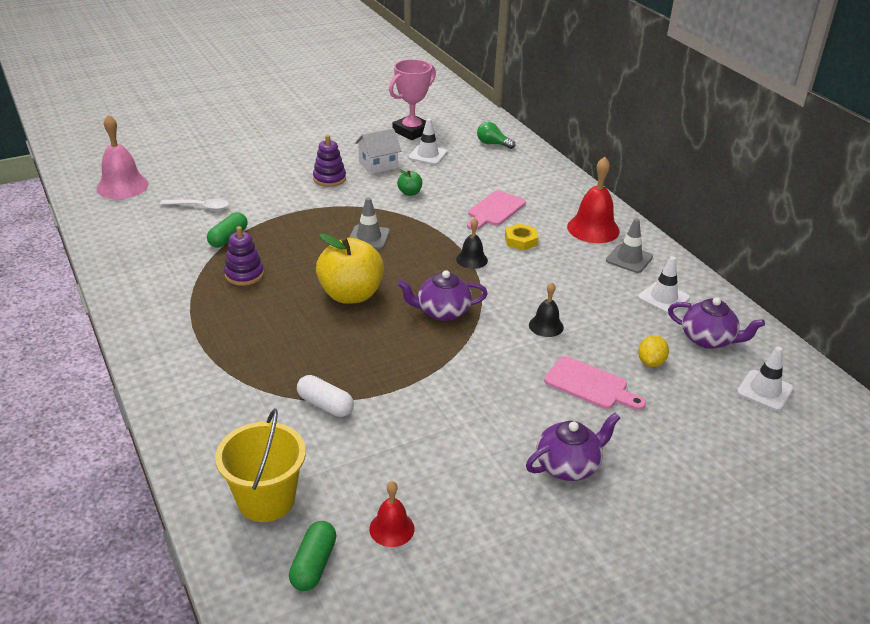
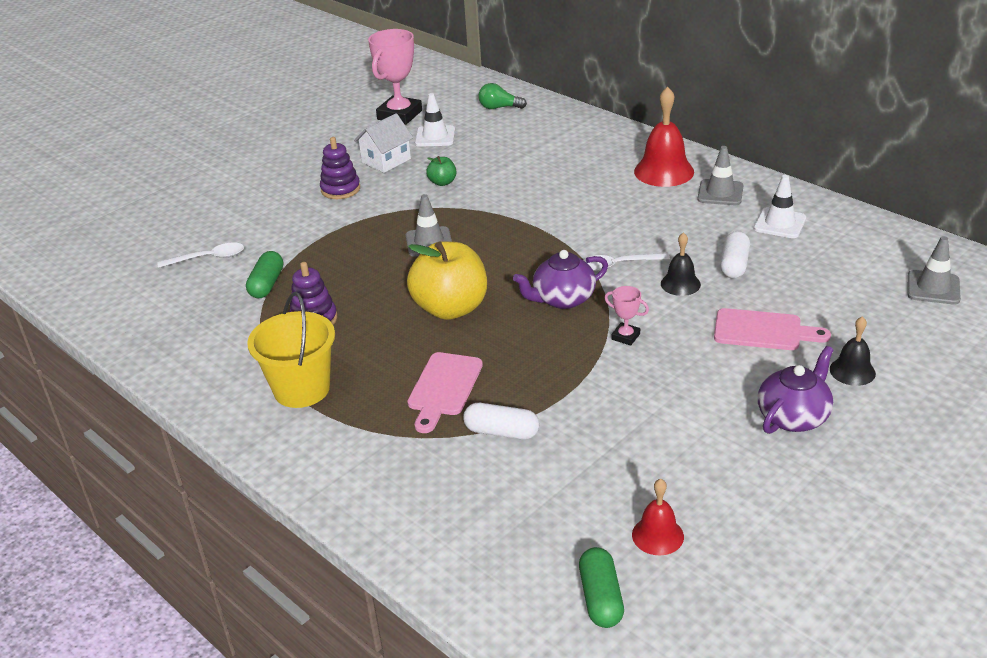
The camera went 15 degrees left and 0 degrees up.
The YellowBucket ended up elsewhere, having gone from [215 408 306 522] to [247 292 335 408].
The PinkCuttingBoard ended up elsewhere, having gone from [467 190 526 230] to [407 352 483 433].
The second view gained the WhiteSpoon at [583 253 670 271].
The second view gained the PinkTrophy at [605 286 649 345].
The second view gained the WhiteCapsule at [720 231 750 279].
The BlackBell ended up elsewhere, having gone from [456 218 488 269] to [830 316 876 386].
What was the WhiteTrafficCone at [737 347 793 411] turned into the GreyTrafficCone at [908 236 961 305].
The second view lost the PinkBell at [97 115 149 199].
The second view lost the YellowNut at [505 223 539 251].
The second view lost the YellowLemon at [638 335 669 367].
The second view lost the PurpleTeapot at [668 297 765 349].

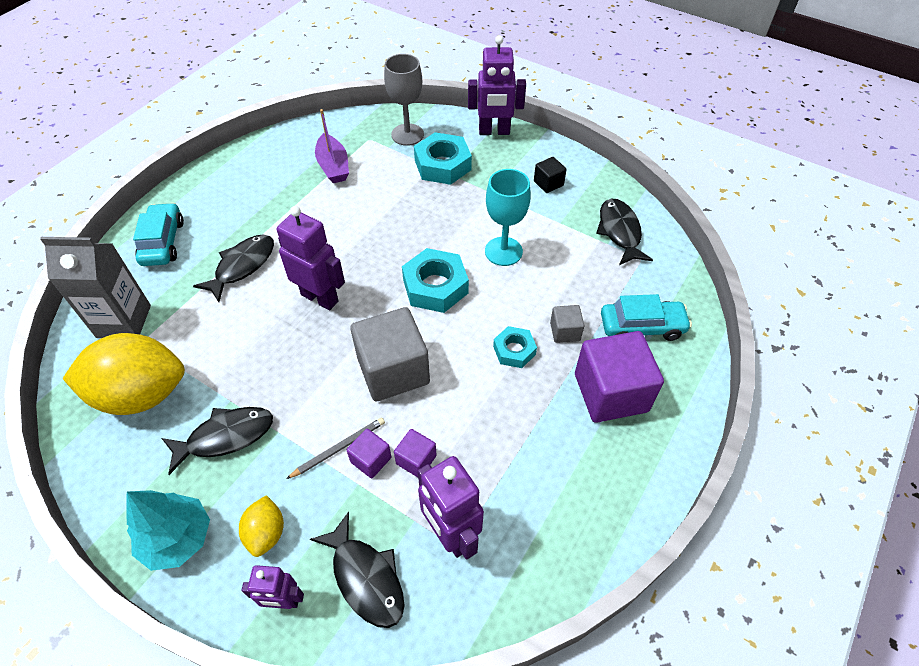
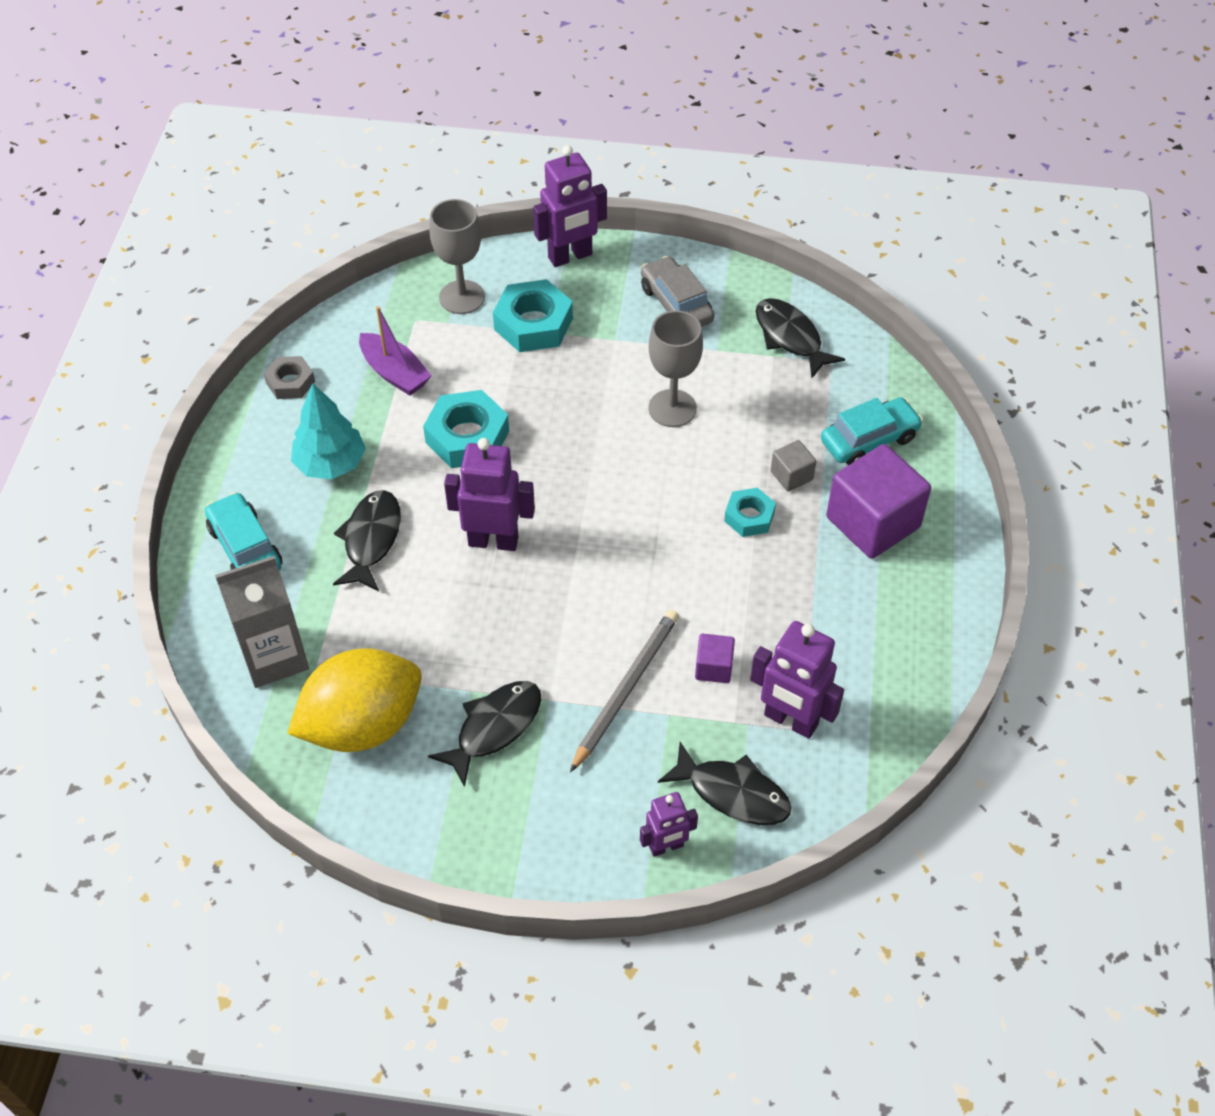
The camera went 25 degrees left and 0 degrees up.
The second view gained the GreyNut at [264 356 315 399].
The TurquoiseTree ended up elsewhere, having gone from [126 490 210 571] to [291 383 366 479].
The TurquoiseNut ended up elsewhere, having gone from [402 248 469 313] to [423 390 509 468].
The size of the GreyPencil at [286 418 385 479] changed by a factor of 1.62.
Where the BlackCube stood at [534 157 567 193], the GreyCar came to stand at [641 256 715 327].
What was the TurquoiseGoblet at [485 169 531 266] turned into the GreyGoblet at [648 310 703 427].
The second view lost the YellowLemon at [239 495 284 557].
The second view lost the PurpleCube at [347 429 391 479].
The second view lost the GreyCube at [350 307 430 401].

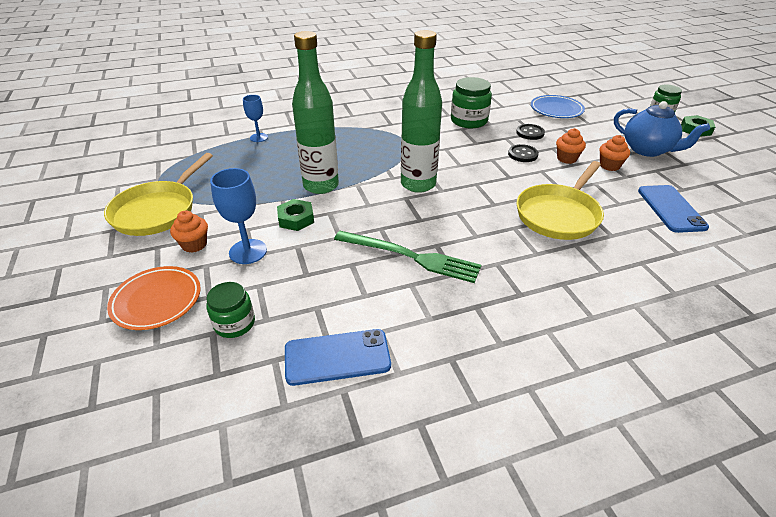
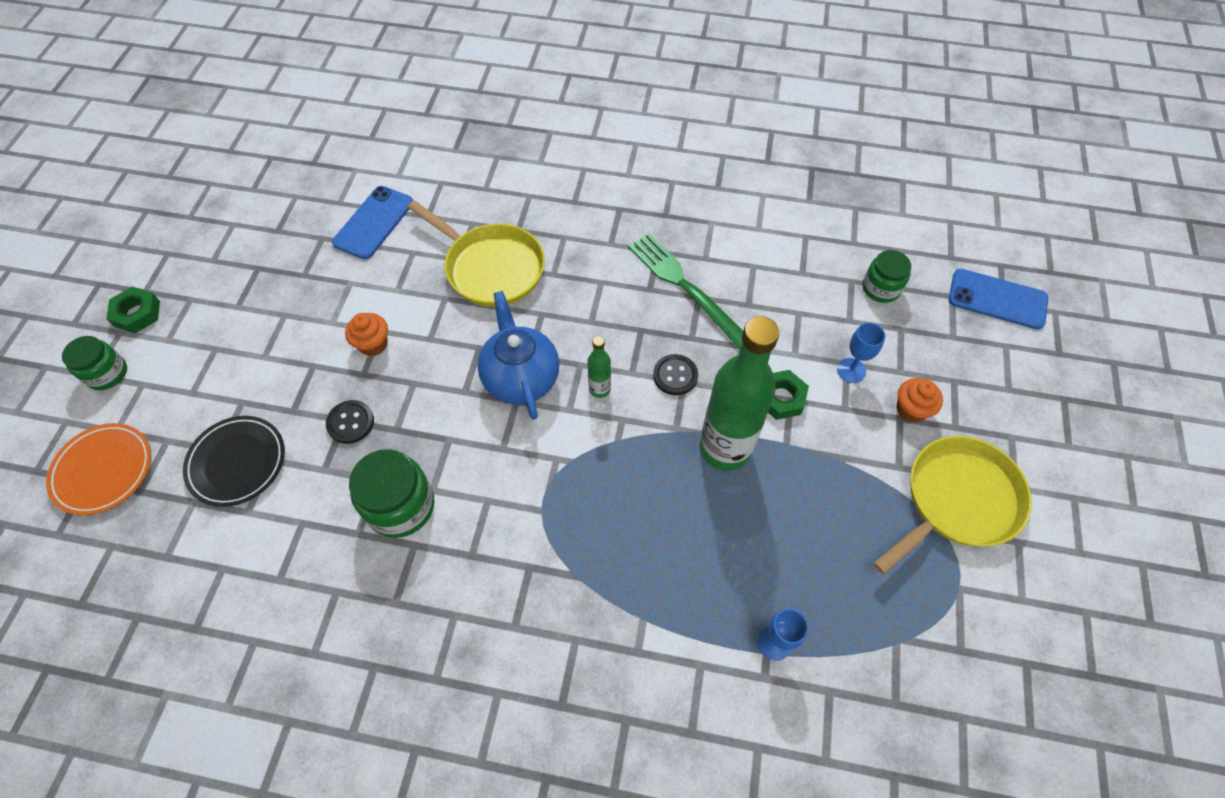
The camera went 150 degrees left and 20 degrees up.
The OrangePlate ended up elsewhere, having gone from [107 266 201 330] to [46 423 151 515].
What was the BluePlate at [531 95 585 118] turned into the BlackPlate at [183 416 285 507].
The YellowPan at [517 161 604 240] ended up facing another way, 60 degrees clockwise from before.
The BlueTeapot ended up elsewhere, having gone from [614 101 710 157] to [477 291 559 420].
The size of the GreenBottle at [401 30 442 193] changed by a factor of 0.44.
The BlackButton ended up elsewhere, having gone from [508 144 539 162] to [653 354 698 395].
The size of the BlueGoblet at [210 168 267 264] changed by a factor of 0.65.
The BluePhone ended up elsewhere, having gone from [285 329 391 386] to [949 269 1048 330].
The second view lost the OrangeCupcake at [599 135 630 171].

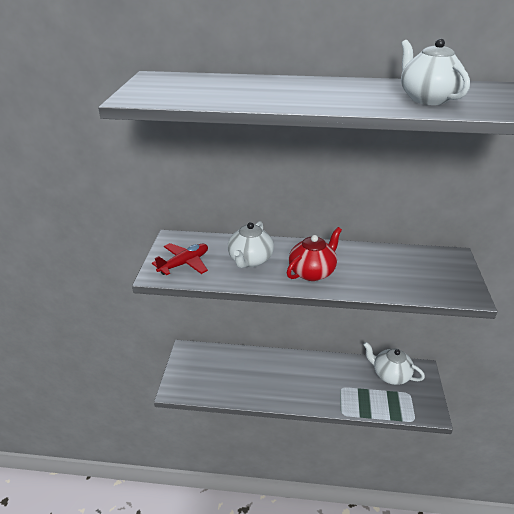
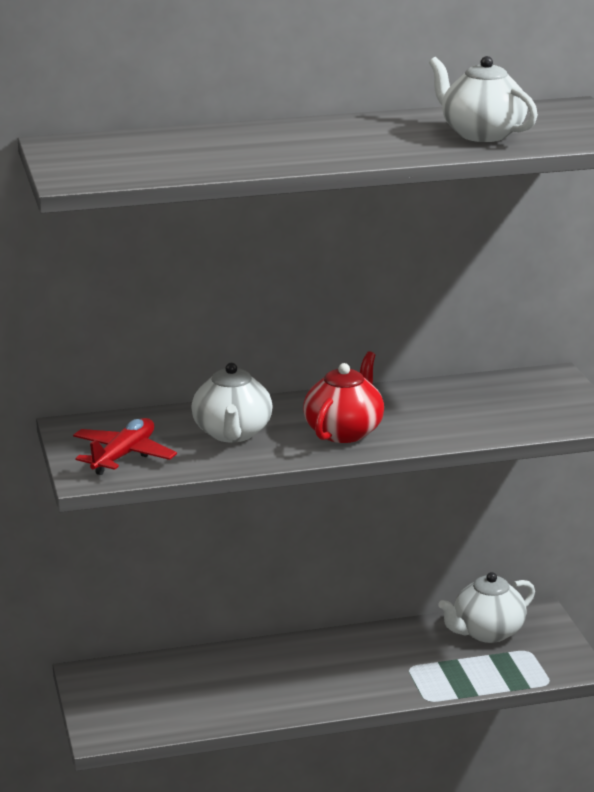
The camera went 20 degrees left and 10 degrees down.
The WhiteTeapot at [363 342 425 385] ended up facing another way, 45 degrees counterclockwise from before.

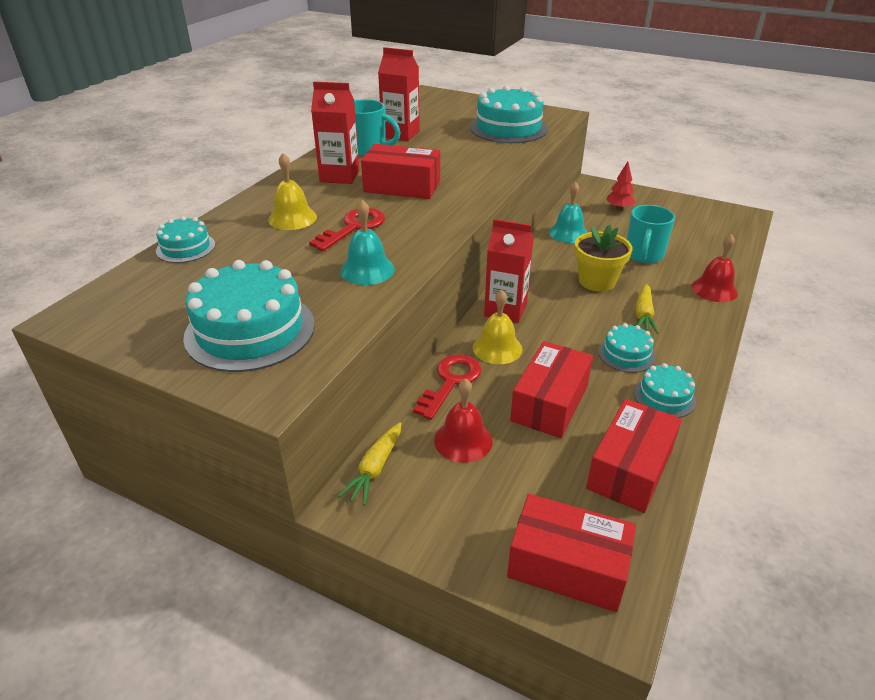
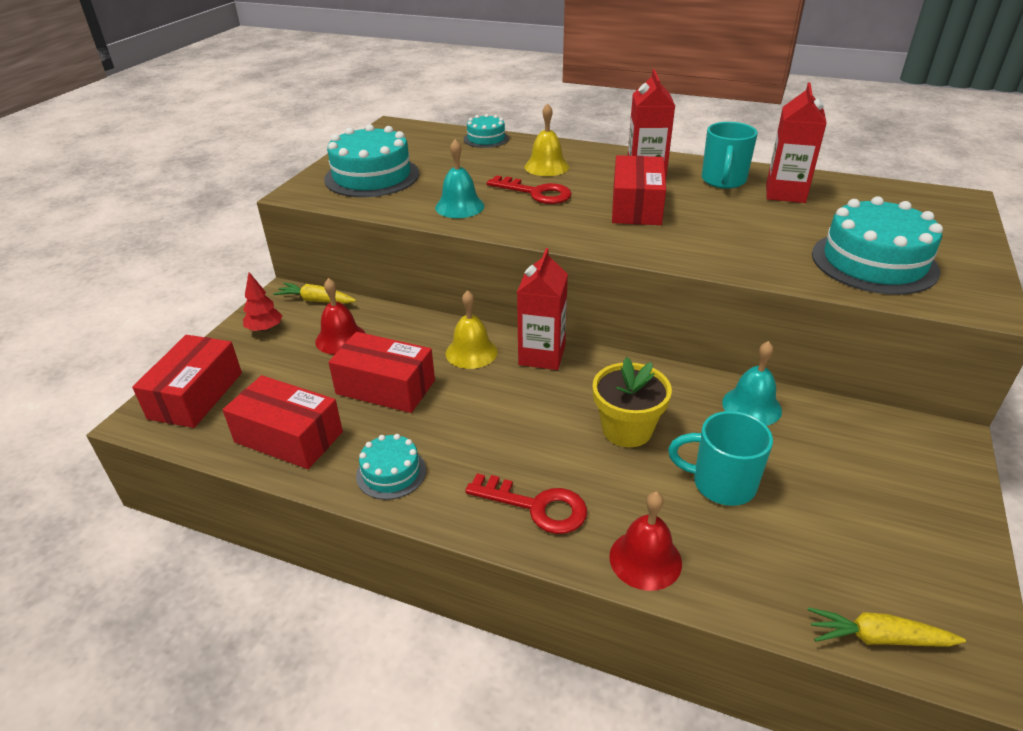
The camera went 85 degrees right and 0 degrees up.
The RedTree ended up elsewhere, having gone from [606 161 635 210] to [243 272 283 332].
The RedKey ended up elsewhere, having gone from [413 354 481 420] to [465 473 587 534].
The YellowCarrot ended up elsewhere, having gone from [636 284 658 334] to [808 607 966 647].
The second view lost the TurquoiseCake at [598 323 655 373].

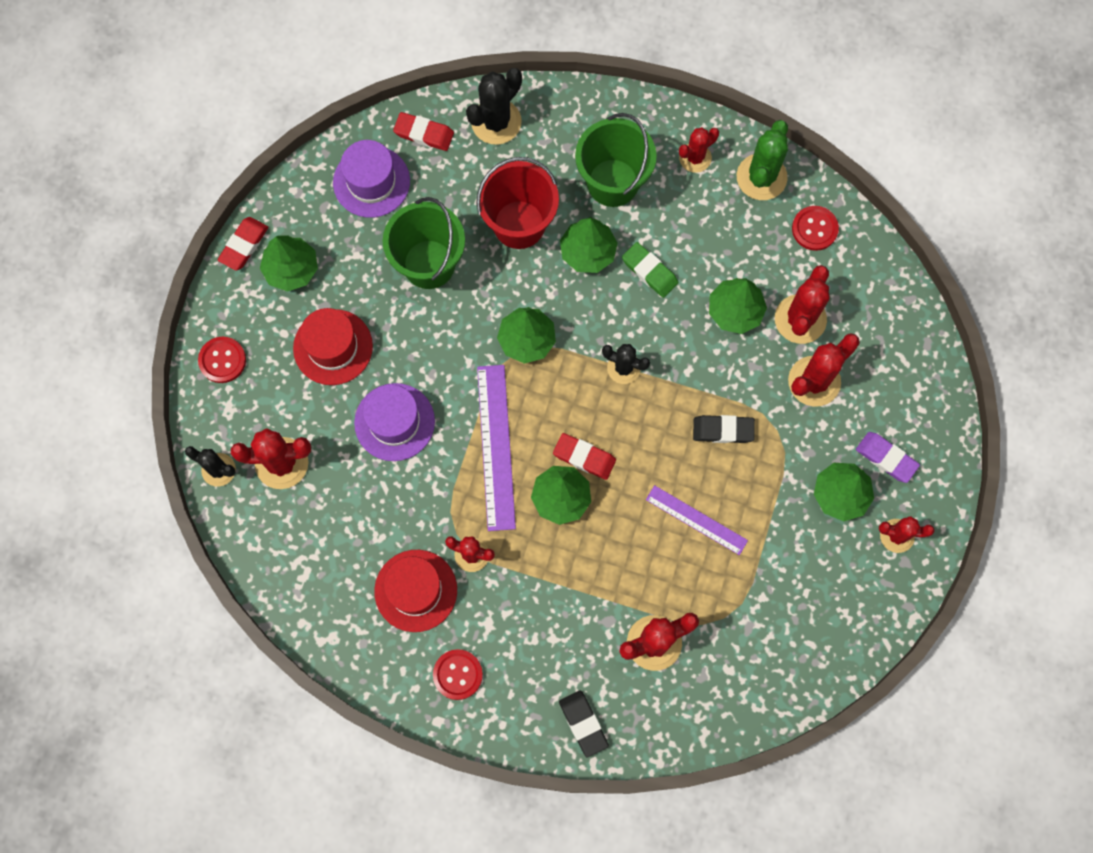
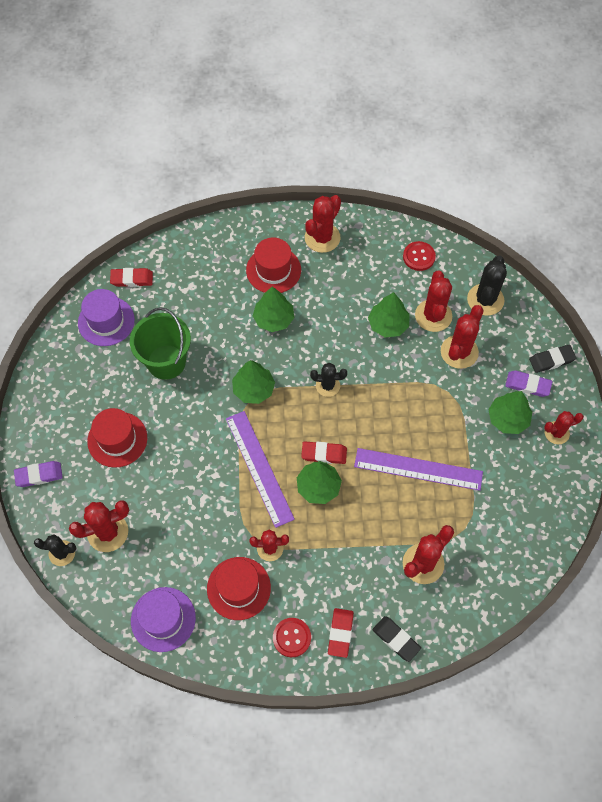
The camera went 20 degrees left and 10 degrees down.
Where the RedButton stood at [198 337 246 383], the PurpleEraser came to stand at [14 461 63 487].
The PurpleHat ended up elsewhere, having gone from [354 383 435 461] to [131 587 196 652].
Where the GreenBucket stood at [575 113 657 207], the RedHat came to stand at [246 238 301 293].
The size of the RedCactus at [679 127 719 173] changed by a factor of 1.56.
The RedEraser ended up elsewhere, having gone from [217 217 268 271] to [328 608 354 658].
The size of the PurpleRuler at [646 485 748 555] changed by a factor of 1.59.
The BlackCactus ended up elsewhere, having gone from [466 68 522 145] to [467 255 507 316].
The BlackEraser ended up elsewhere, having gone from [693 415 755 443] to [529 345 576 373].
The second view lost the GreenTree at [260 235 318 292].
The second view lost the RedBucket at [476 157 559 249].
The second view lost the GreenEraser at [622 242 678 298].
The second view lost the GreenCactus at [737 120 788 200].

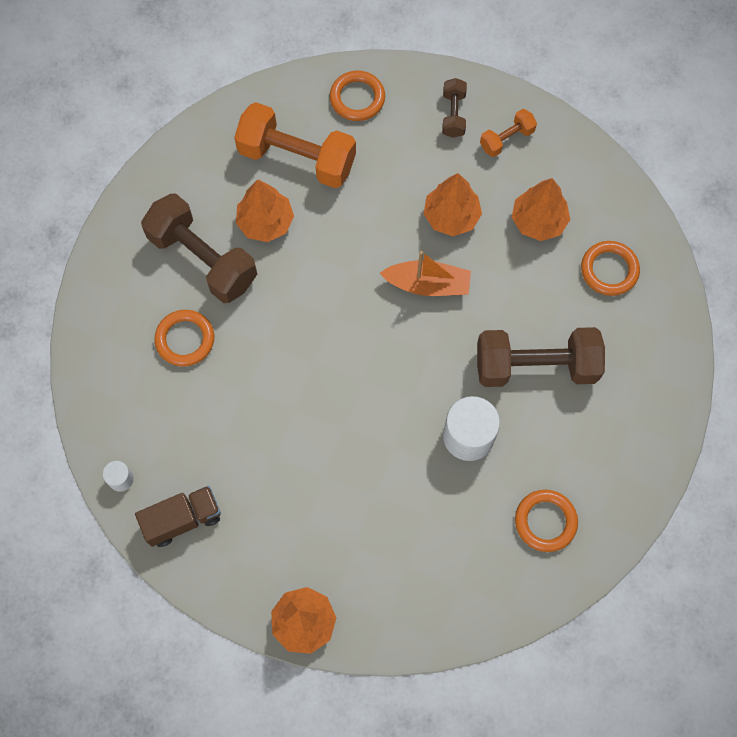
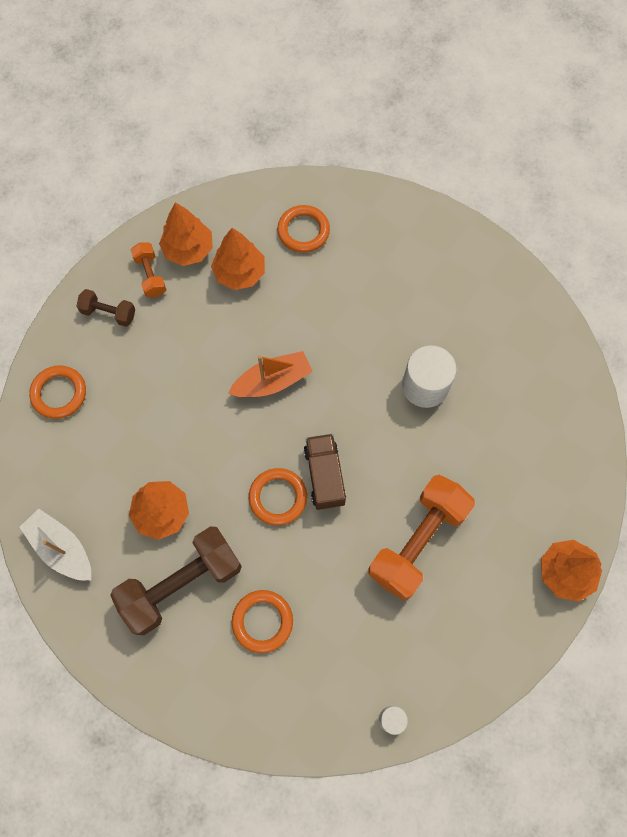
The camera went 75 degrees left and 0 degrees up.
The second view gained the WhiteBoat at [19 509 91 580].
The OrangeTree ended up elsewhere, having gone from [423 173 482 236] to [159 202 213 266].
The OrangeBoat at [380 251 471 296] ended up facing another way, 45 degrees clockwise from before.
The OrangeRing ended up elsewhere, having gone from [515 490 578 552] to [249 468 307 526].
The BrownTruck ended up elsewhere, having gone from [135 486 221 547] to [304 434 346 510].
The OrangeDumbbell ended up elsewhere, having gone from [234 102 356 188] to [369 475 475 600].
The second view lost the BrownDumbbell at [477 327 605 387].

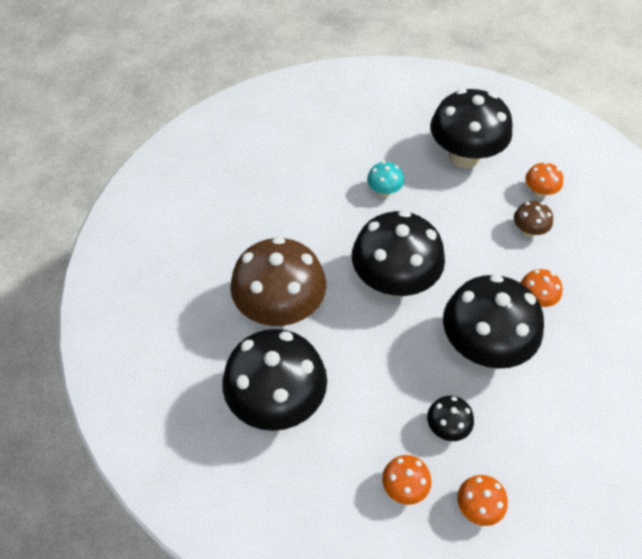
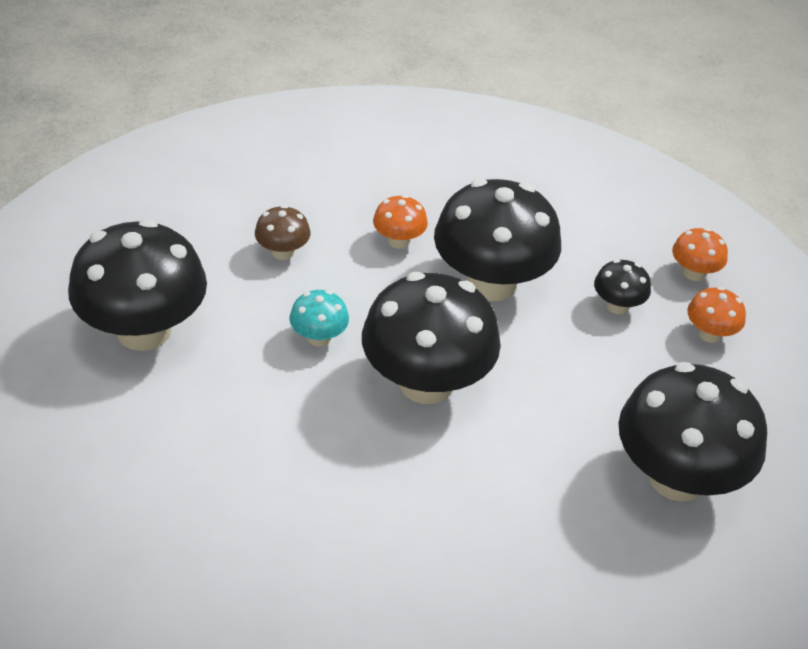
The camera went 110 degrees left and 10 degrees down.
The TurquoiseMushroom ended up elsewhere, having gone from [367 161 404 197] to [290 290 349 347].
The second view lost the BrownMushroom at [230 237 326 326].
The second view lost the OrangeMushroom at [525 162 563 198].

